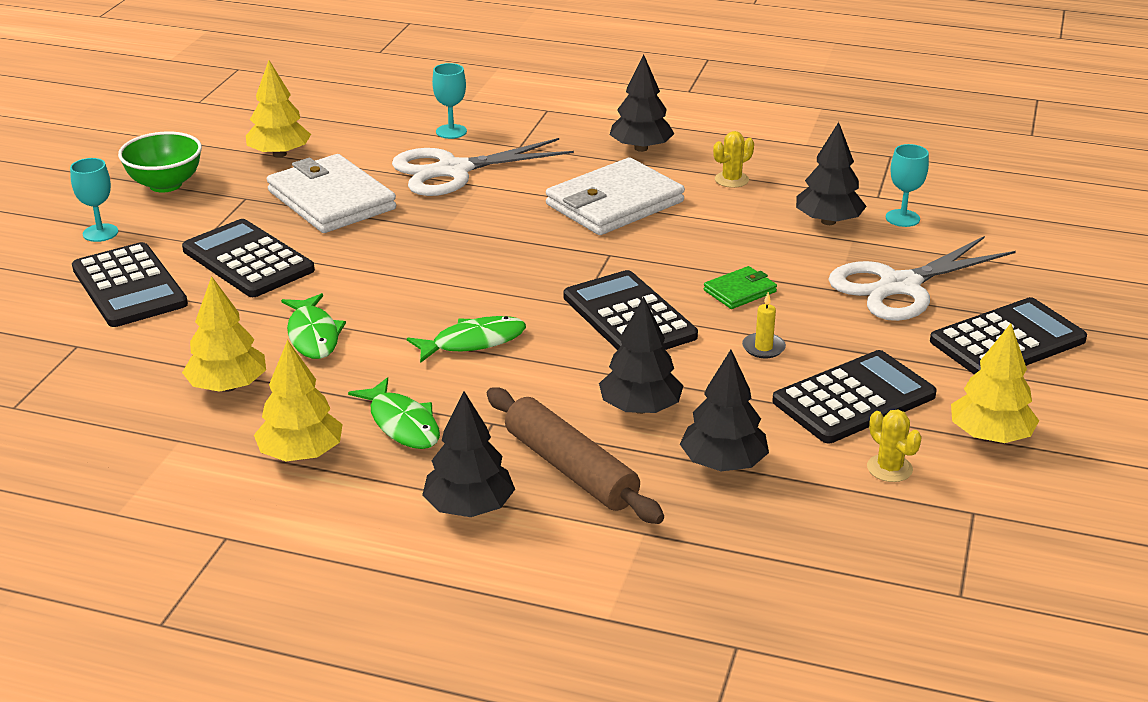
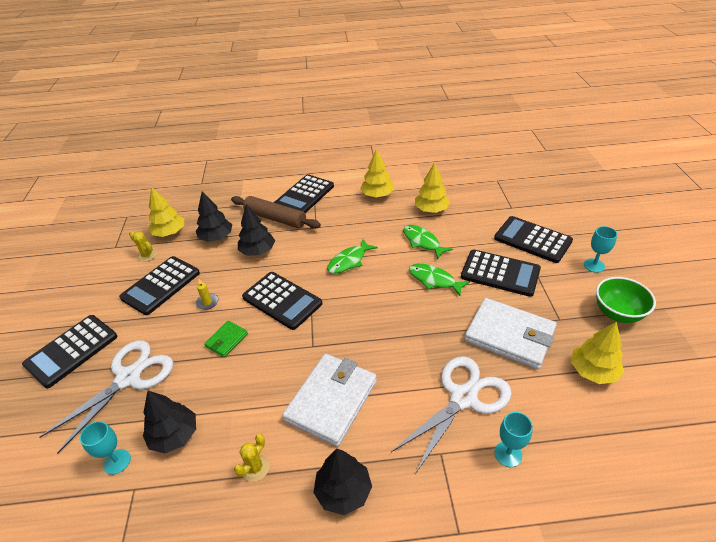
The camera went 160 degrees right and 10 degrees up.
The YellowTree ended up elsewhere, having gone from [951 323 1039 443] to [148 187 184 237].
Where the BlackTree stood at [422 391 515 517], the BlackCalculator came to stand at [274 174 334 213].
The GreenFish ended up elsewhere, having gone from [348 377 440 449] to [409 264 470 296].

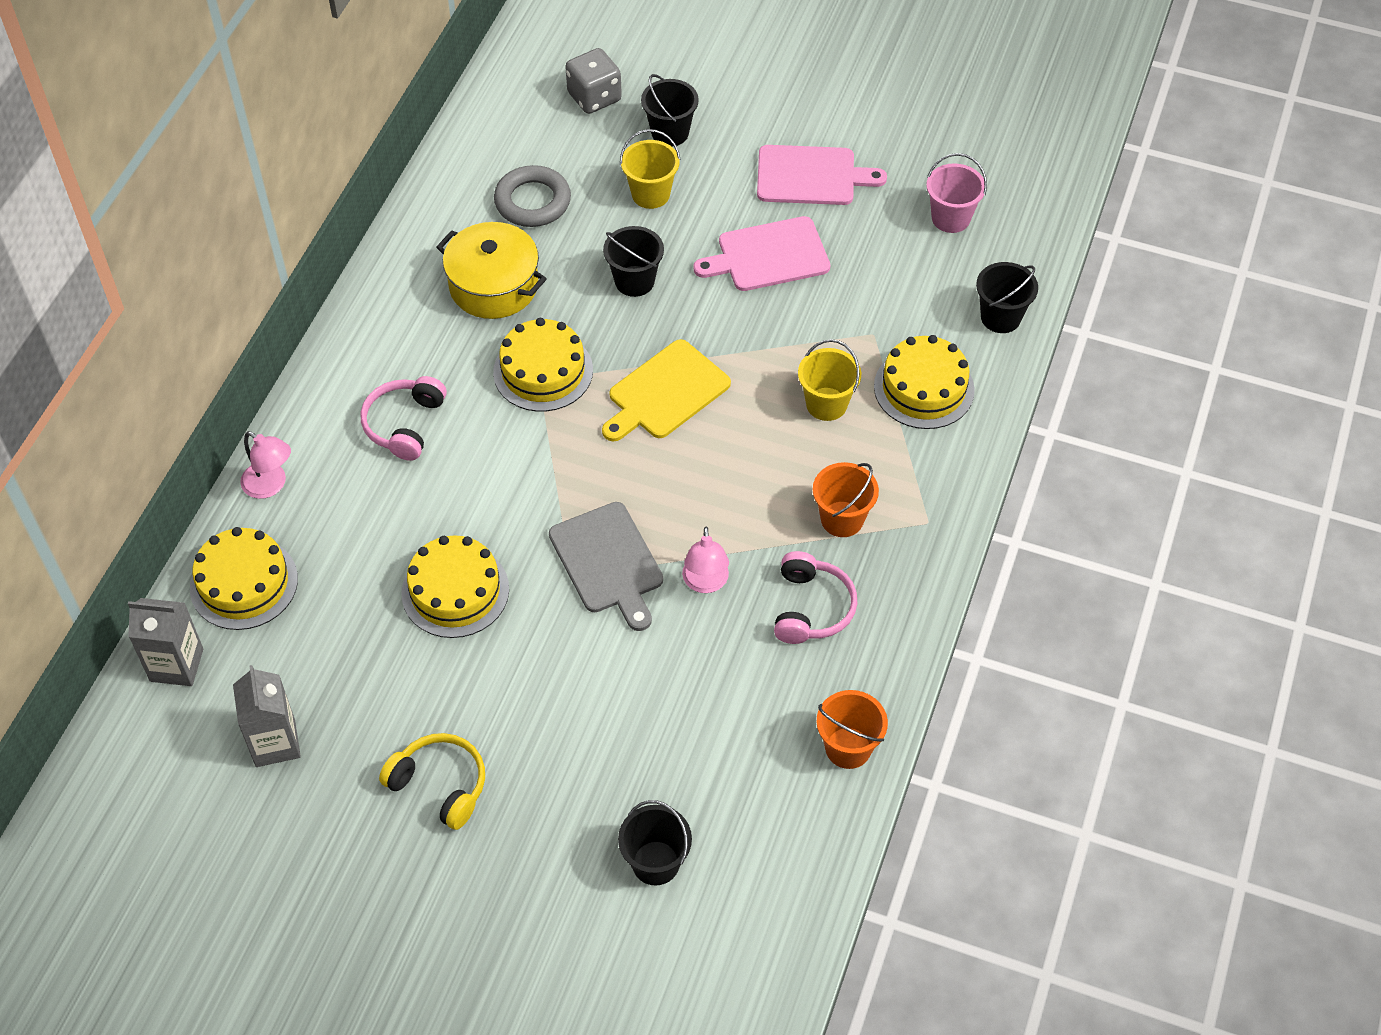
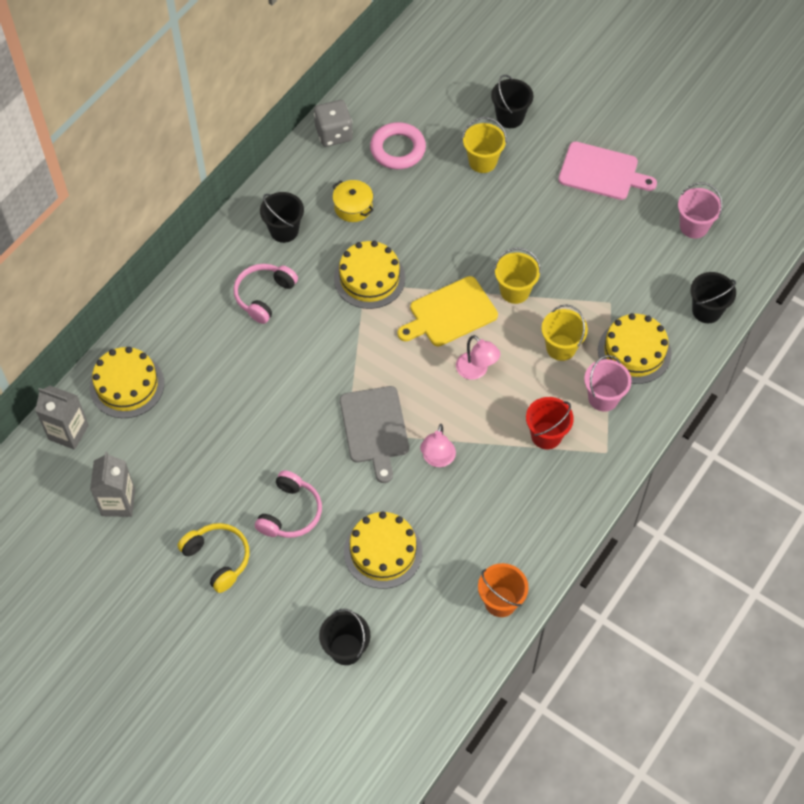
The camera went 15 degrees right and 5 degrees up.
The PinkHeadphones ended up elsewhere, having gone from [774 551 858 644] to [255 470 322 538].
The BlackBucket ended up elsewhere, having gone from [603 226 664 297] to [260 192 304 243].
The GreyDice ended up elsewhere, having gone from [565 48 622 114] to [314 100 353 147].
The size of the YellowPot at [437 222 547 319] changed by a factor of 0.60.
The YellowCake ended up elsewhere, having gone from [402 535 509 638] to [344 512 423 589].
What was the GreyRing at [494 165 571 227] turned into the PinkRing at [370 122 426 169].
The PinkLamp ended up elsewhere, having gone from [240 431 291 499] to [456 335 500 380].
The second view gained the YellowBucket at [494 248 541 304].
What was the OrangeBucket at [813 462 879 537] turned into the RedBucket at [526 397 574 449].
The second view gained the PinkBucket at [584 355 632 412].
The second view lost the PinkCuttingBoard at [693 216 830 291].

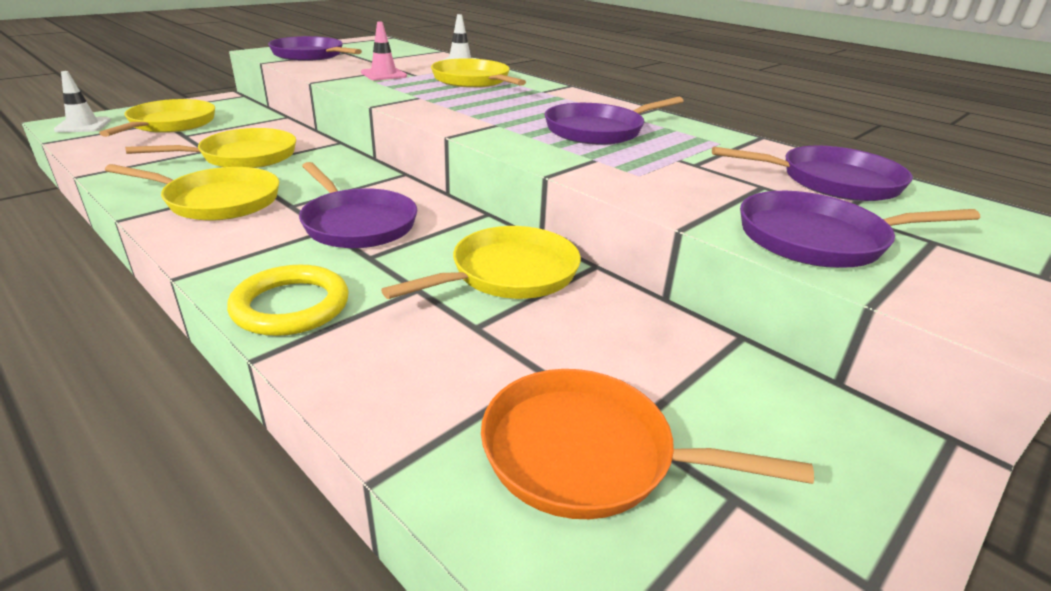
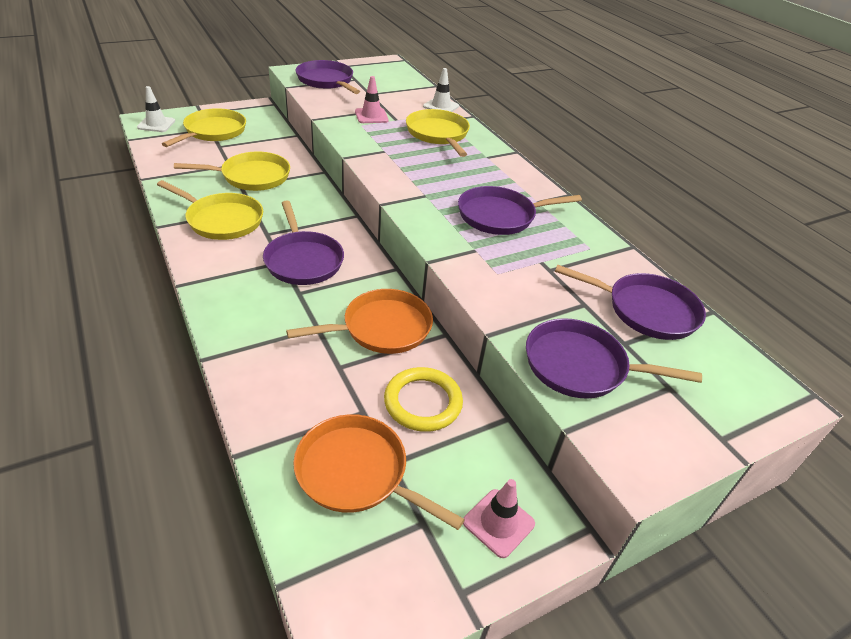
The camera went 15 degrees right and 10 degrees up.
What was the YellowPan at [381 226 581 299] turned into the OrangePan at [286 289 433 354].
The YellowRing ended up elsewhere, having gone from [227 265 349 336] to [384 367 463 432].
The second view gained the PinkTrafficCone at [463 479 535 558].

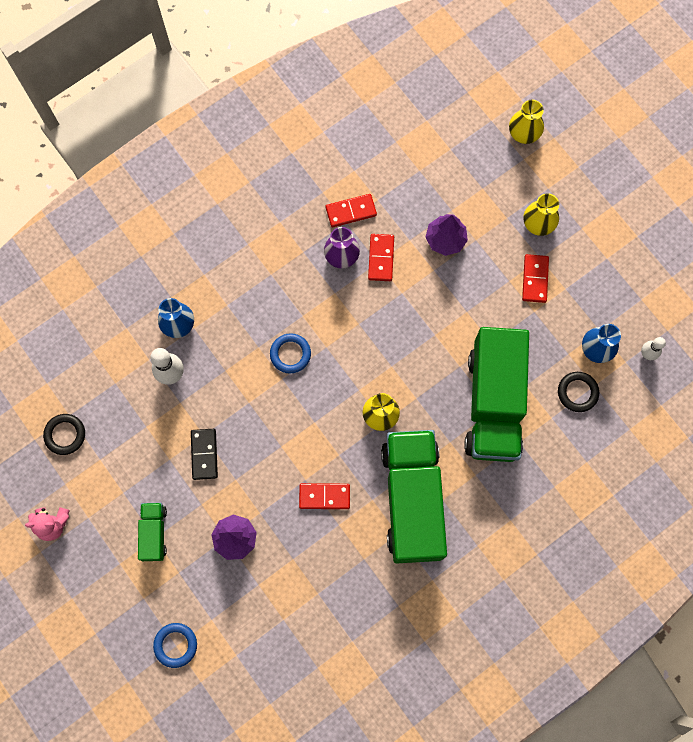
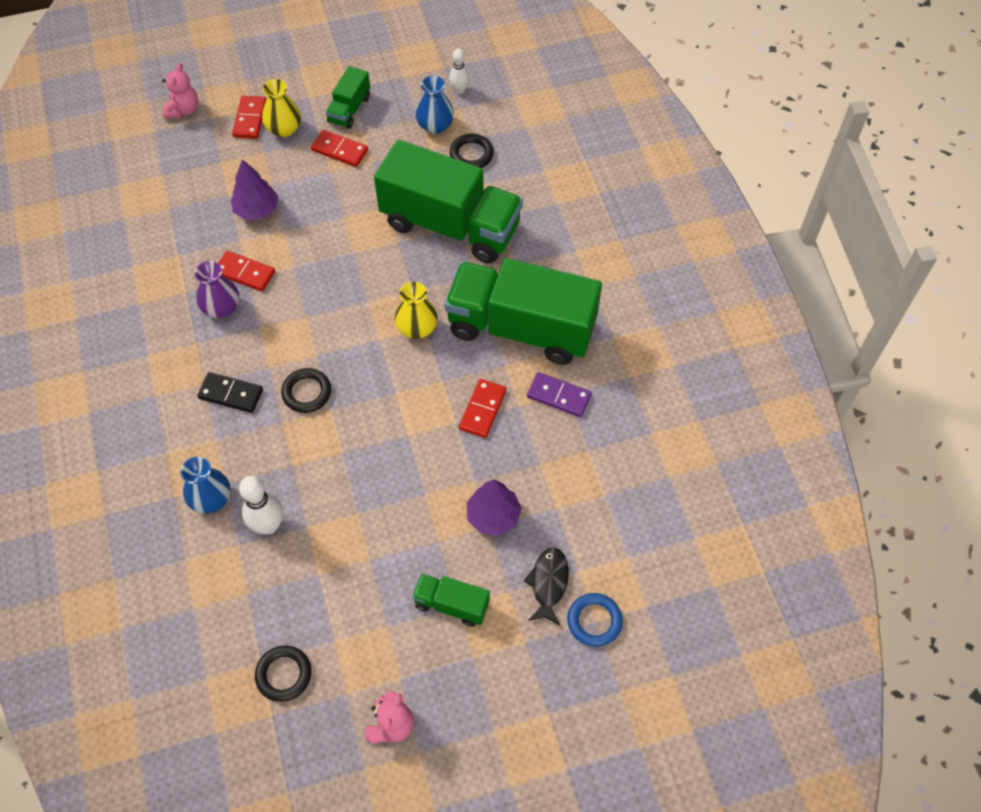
The camera went 70 degrees left and 15 degrees down.
Where the YellowVase stood at [509 100 544 144], the PinkTeddyBear came to stand at [162 63 198 119].
The BlackDomino ended up elsewhere, having gone from [191 429 218 480] to [197 372 263 413].
The RedDomino ended up elsewhere, having gone from [326 194 377 227] to [232 95 266 139].
What was the BlueRing at [270 333 311 373] turned into the BlackRing at [281 368 331 413].
The second view gained the GreenTruck at [326 66 370 129].
The second view gained the BlackFish at [524 547 569 625].
The second view gained the PurpleDomino at [527 372 592 417].

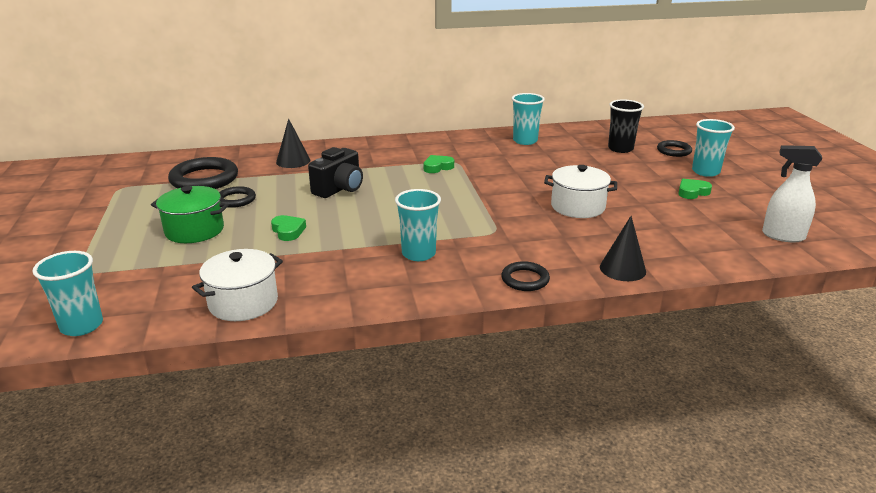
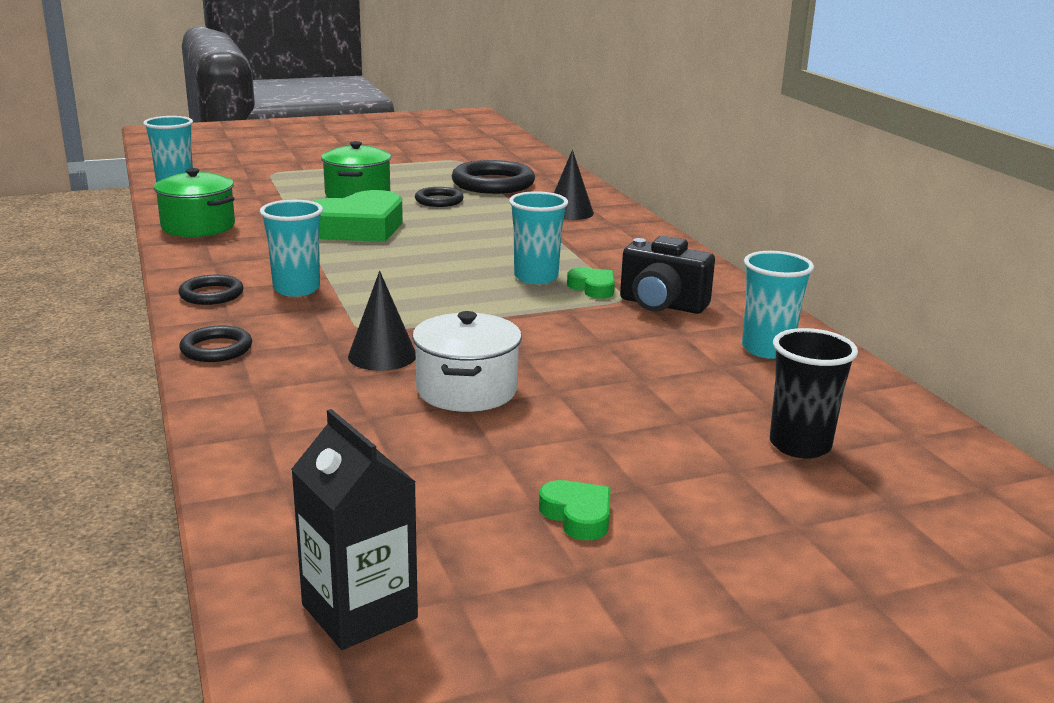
The camera went 80 degrees right and 5 degrees down.
What was the WhitePot at [192 249 283 321] turned into the GreenPot at [154 168 235 237].
The BlackRing ended up elsewhere, having gone from [657 140 692 157] to [178 275 244 305].
Where the WhiteSprayBottle stood at [762 145 822 242], the BlackCarton came to stand at [291 409 418 650].
The size of the GreenHeart at [271 215 306 241] changed by a factor of 2.15.
The BlackCone ended up elsewhere, having gone from [600 216 646 281] to [348 271 416 371].
The TurquoiseCup ended up elsewhere, having gone from [692 119 735 177] to [509 191 568 284].
The BlackCamera ended up elsewhere, having gone from [308 147 363 198] to [620 236 715 314].

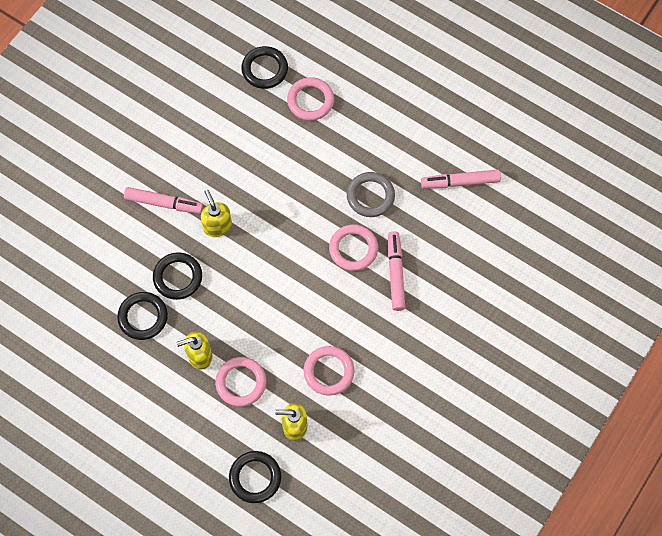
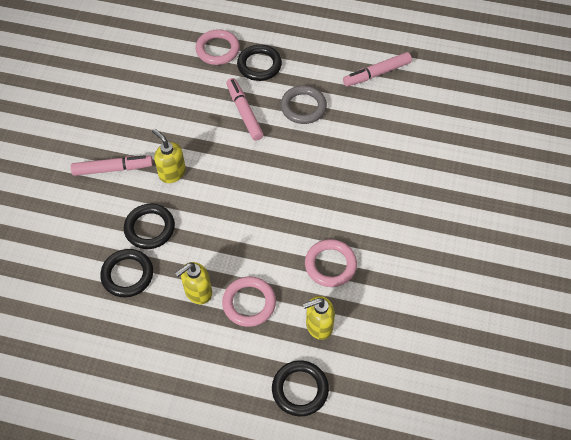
The camera went 20 degrees left and 10 degrees down.
The PinkMarker ended up elsewhere, having gone from [388 231 405 311] to [226 78 264 141].
The BlackRing ended up elsewhere, having gone from [242 46 288 89] to [237 45 282 81].
The second view lost the PinkRing at [329 224 378 271].

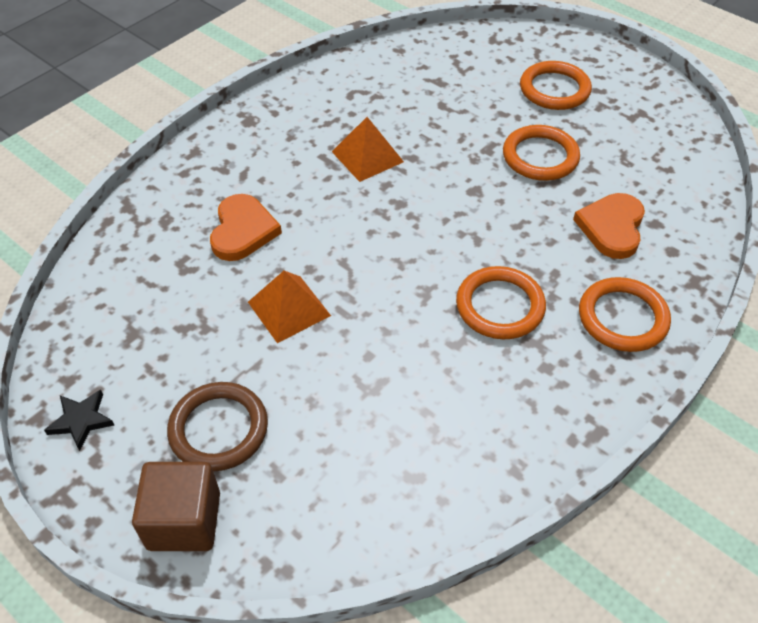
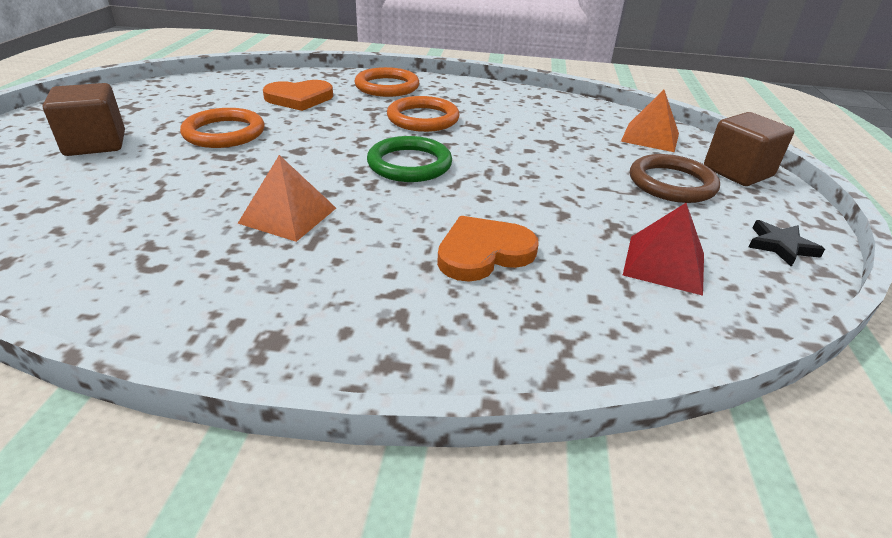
The camera went 125 degrees left and 15 degrees down.
Where the OrangeRing stood at [520 61 592 110], the BrownCube came to stand at [43 83 125 156].
The second view gained the GreenRing at [367 136 452 182].
The OrangePyramid ended up elsewhere, having gone from [248 271 331 343] to [621 90 679 152].
The second view gained the RedPyramid at [623 203 704 296].

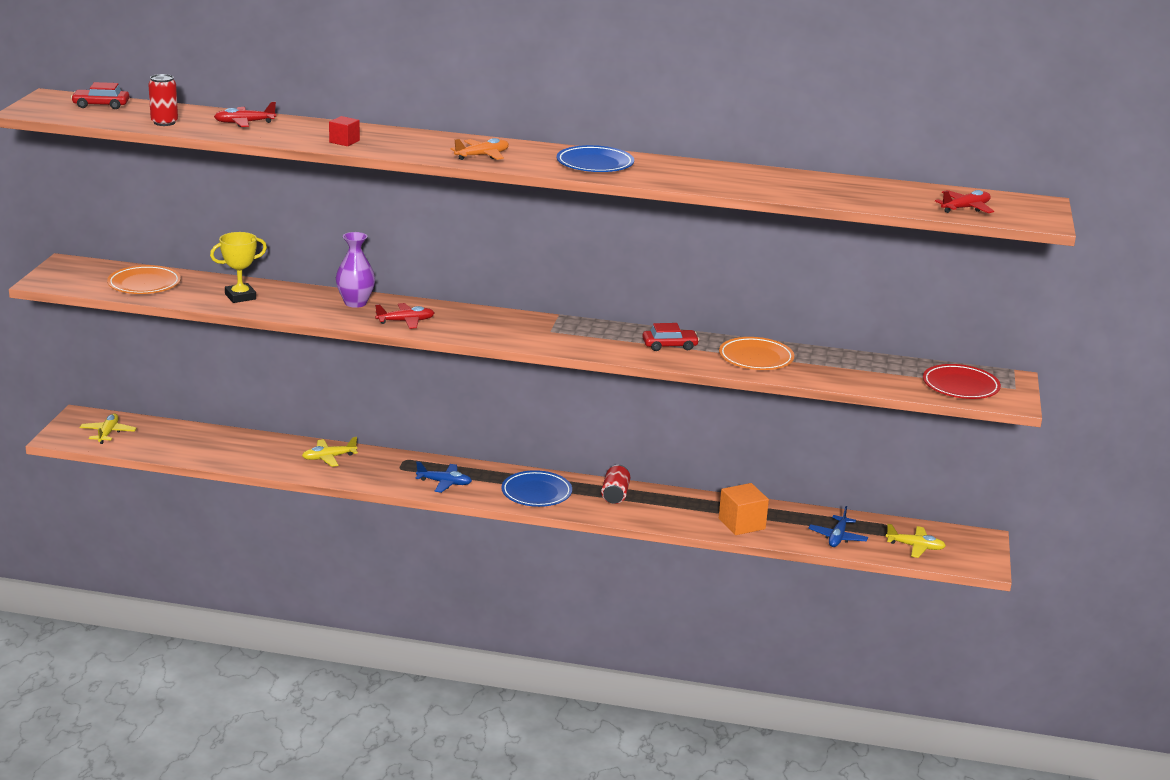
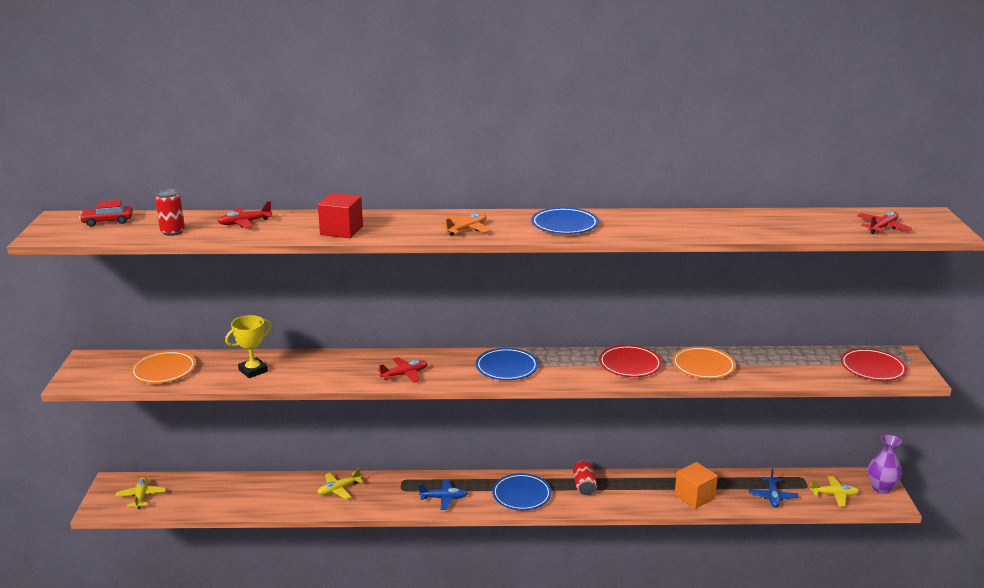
The camera went 10 degrees left and 0 degrees up.
The size of the RedCube at [329 116 360 146] changed by a factor of 1.69.
The second view gained the BluePlate at [476 348 538 380].
Where the RedCar stood at [642 323 699 351], the RedPlate came to stand at [599 345 662 377].
The PurpleVase ended up elsewhere, having gone from [336 232 375 308] to [868 434 902 494].

